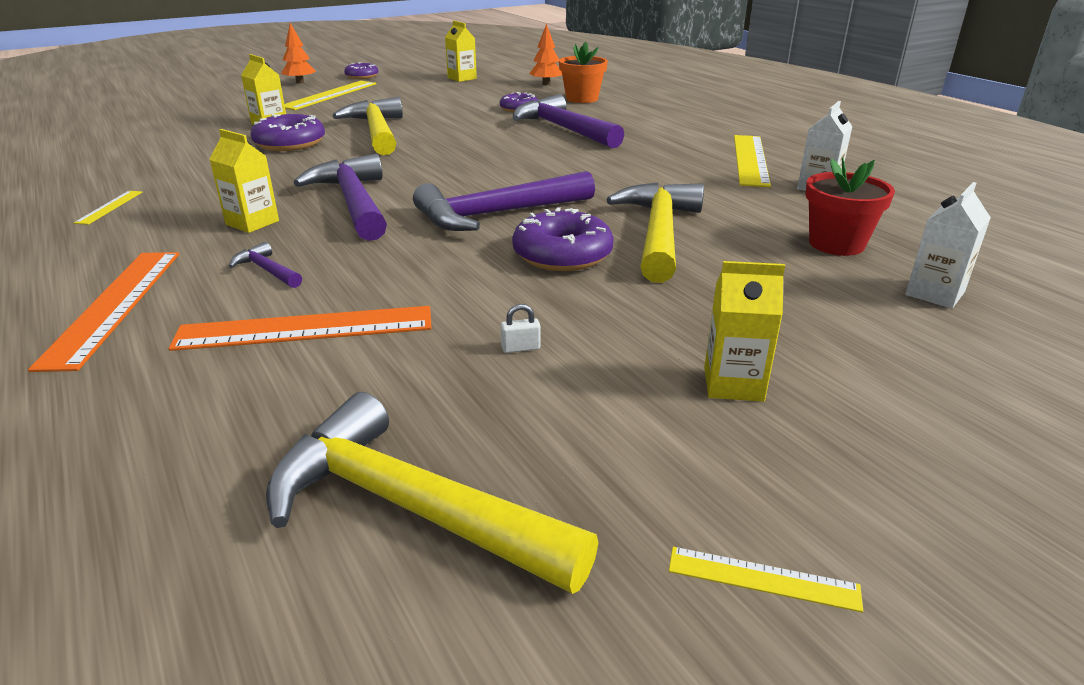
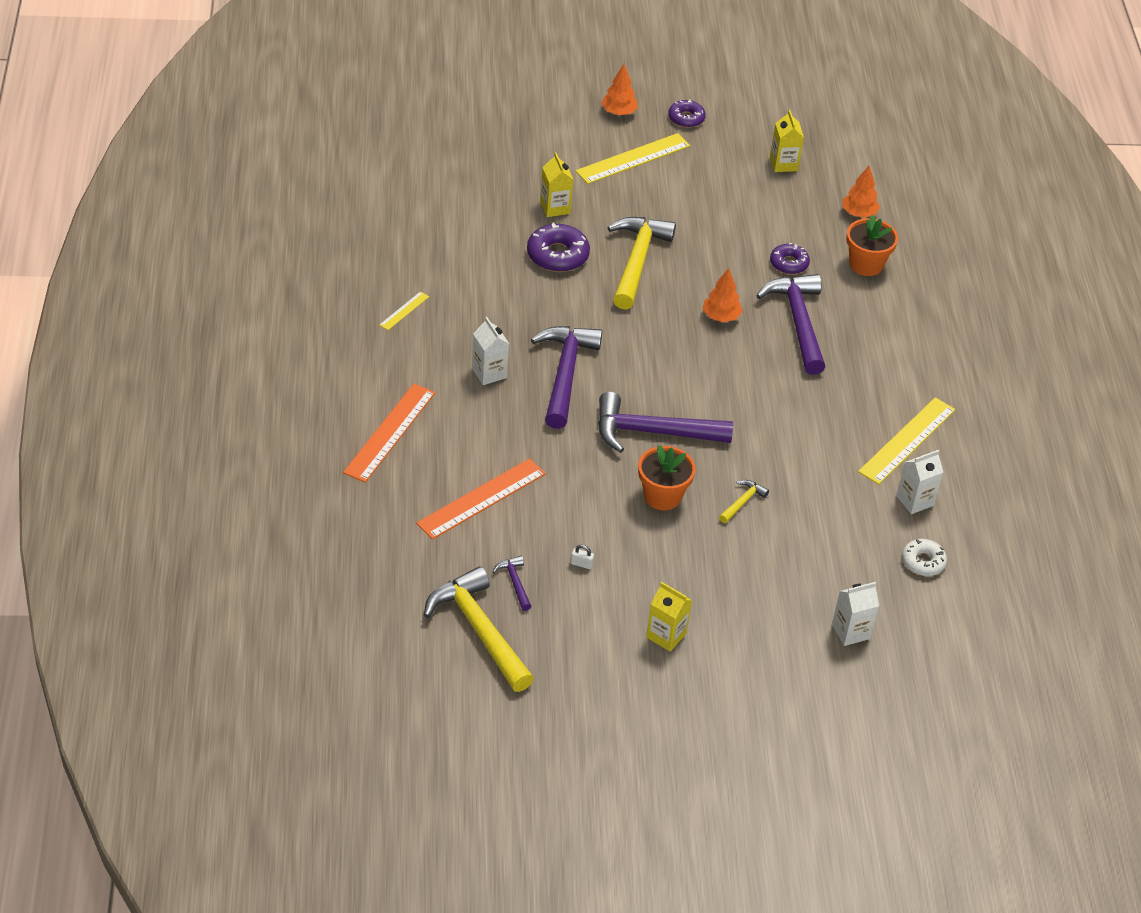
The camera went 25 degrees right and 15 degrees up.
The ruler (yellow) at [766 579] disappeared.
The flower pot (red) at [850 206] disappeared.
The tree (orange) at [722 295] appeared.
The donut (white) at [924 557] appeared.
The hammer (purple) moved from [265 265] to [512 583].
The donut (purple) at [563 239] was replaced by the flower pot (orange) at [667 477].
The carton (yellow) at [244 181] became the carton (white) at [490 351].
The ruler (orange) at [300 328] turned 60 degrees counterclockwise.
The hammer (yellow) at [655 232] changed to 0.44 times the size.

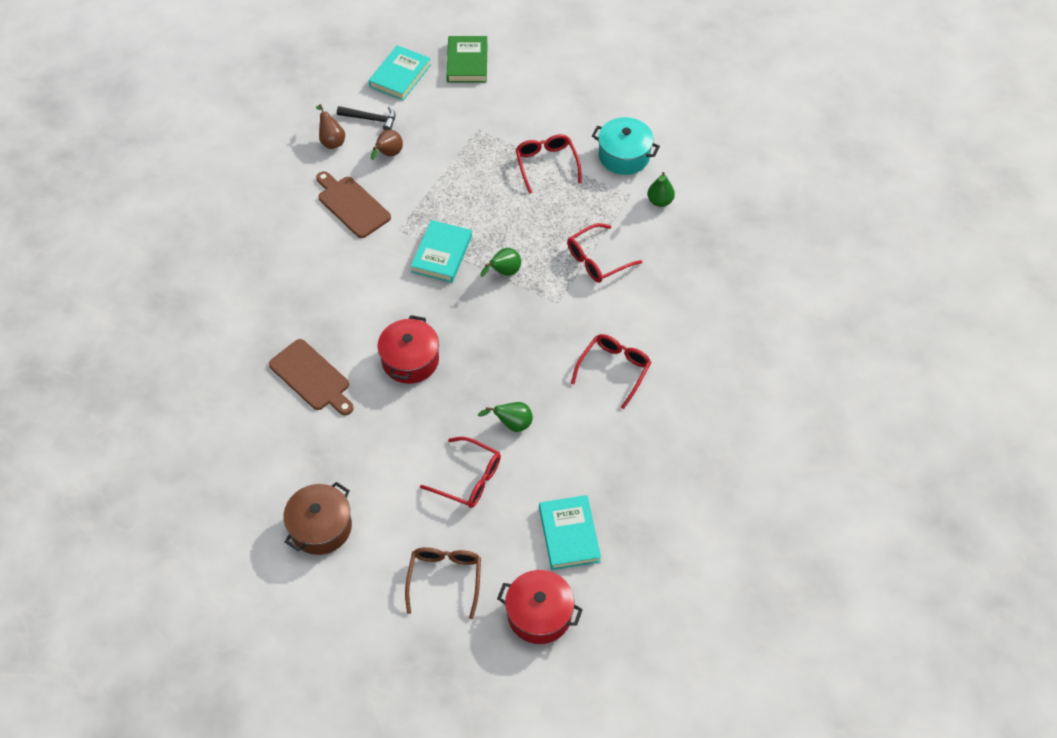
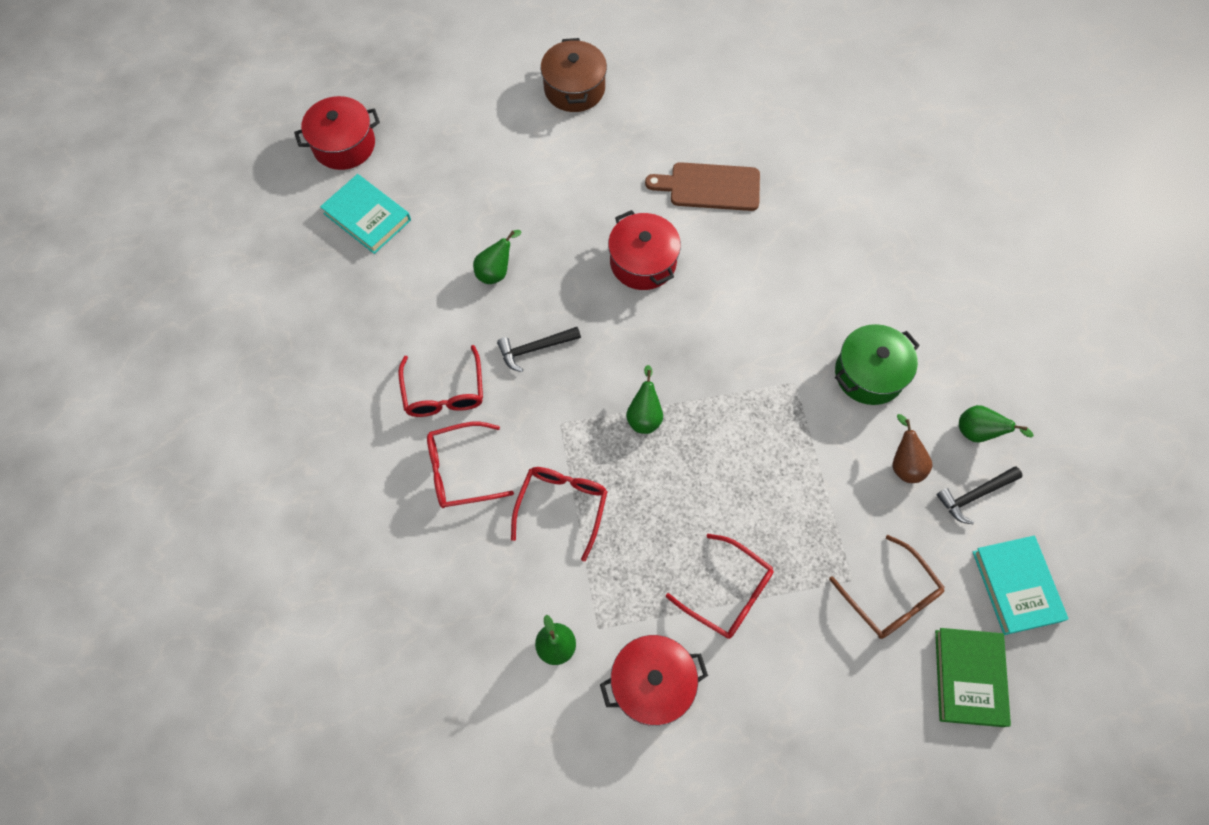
The camera went 140 degrees right and 10 degrees up.
The book (turquoise) at [441 251] disappeared.
The hammer (black) at [539 349] appeared.
The glasses (brown) moved from [443 583] to [887 587].
The glasses (red) moved from [460 472] to [470 465].
The cutting board (brown) at [353 204] was replaced by the pot (green) at [877 364].
The pear (brown) at [330 126] became the pear (green) at [996 423].
The pot (turquoise) at [626 146] became the pot (red) at [654 680].
The book (green) at [467 59] turned 45 degrees clockwise.

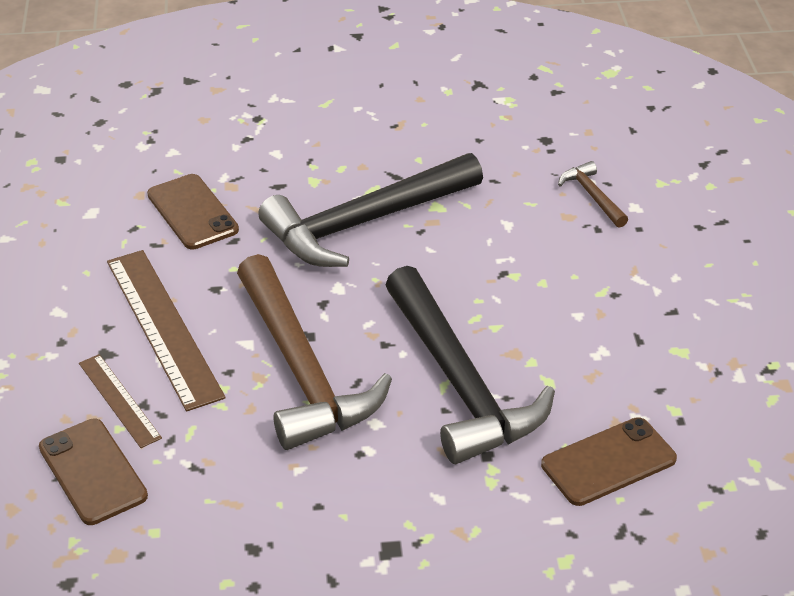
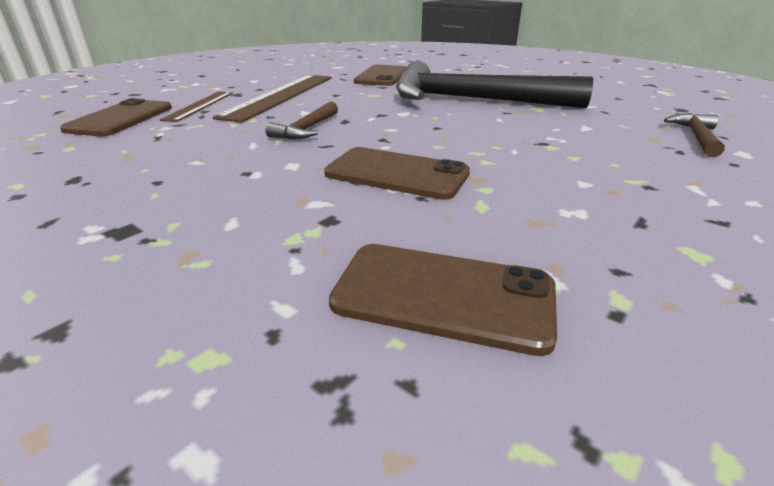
The camera went 45 degrees right and 10 degrees down.
The hammer (black) at [470 365] was replaced by the phone (brown) at [397 173].
The hammer (brown) at [314 352] changed to 0.43 times the size.

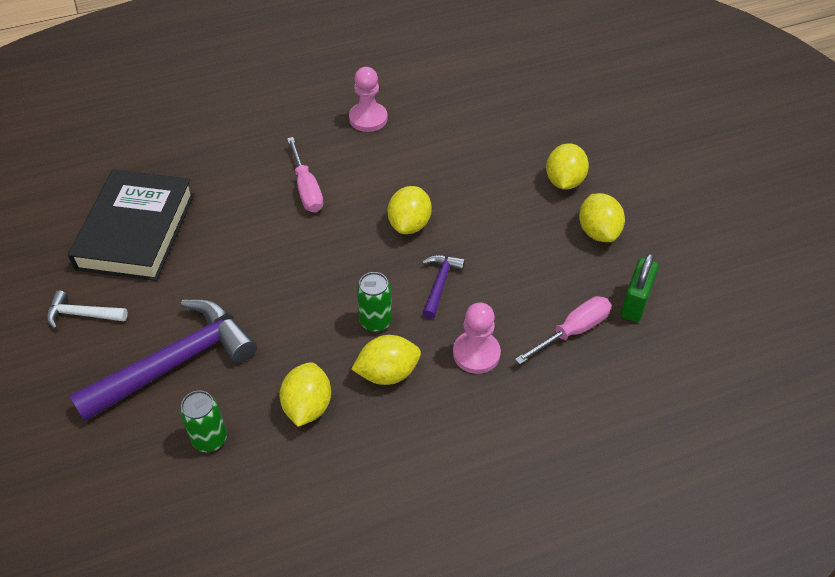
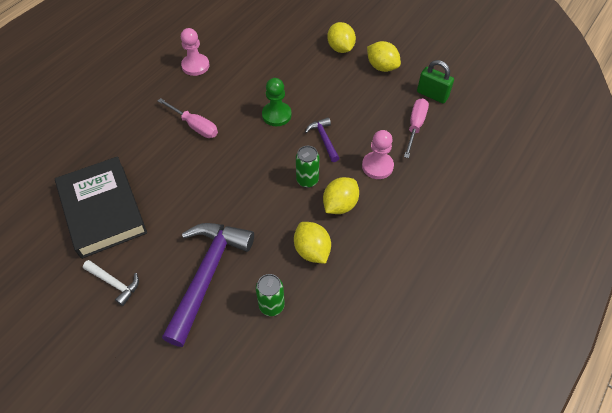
The camera went 35 degrees left and 5 degrees up.
The lemon (yellow) at [410 210] was replaced by the pawn (green) at [277 102].
The hammer (white) at [87 309] turned 120 degrees counterclockwise.
The padlock (green) at [640 287] turned 45 degrees counterclockwise.

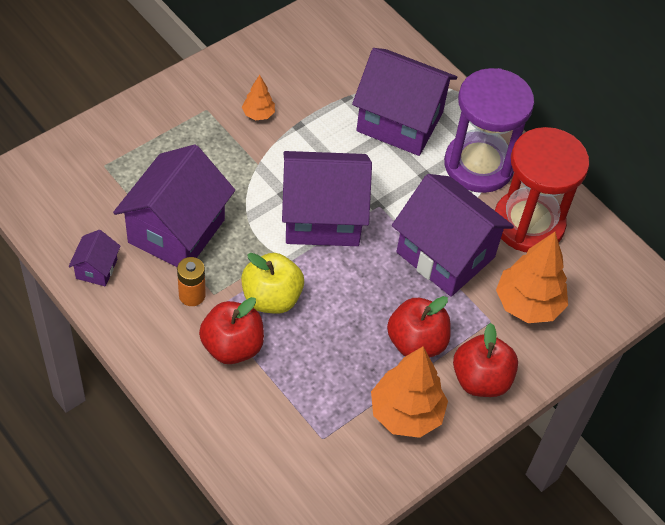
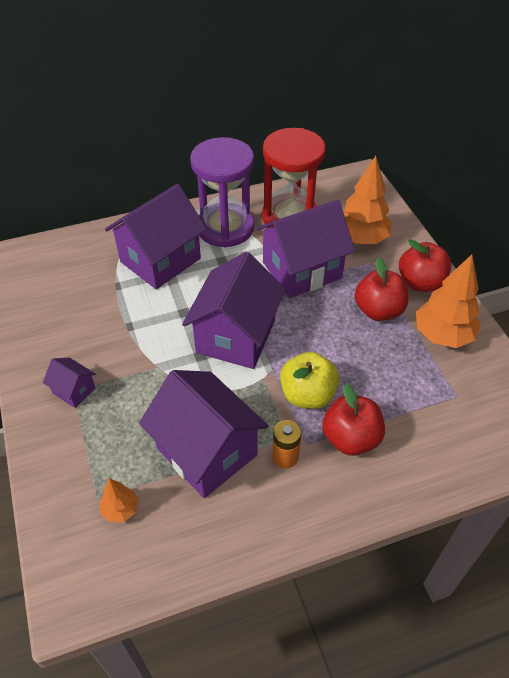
The camera went 65 degrees left and 5 degrees down.
The house (purple) moved from [94 258] to [69 383].
The tree (orange) moved from [258 97] to [119 500].

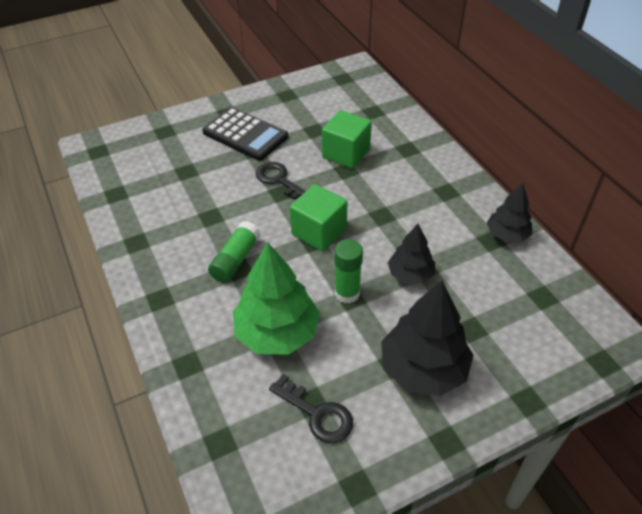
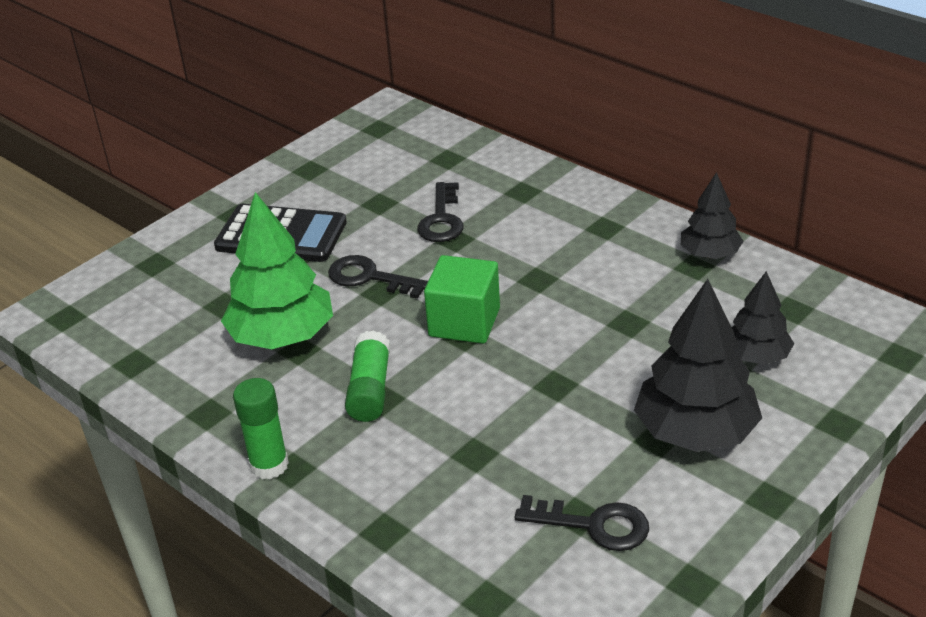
The camera went 20 degrees left and 10 degrees down.
The tree (green) moved from [276 298] to [277 270].
The glue stick (green) moved from [348 271] to [261 429].
The tree (black) moved from [411 254] to [763 318].
The cube (green) at [347 139] was replaced by the key (black) at [440 212].

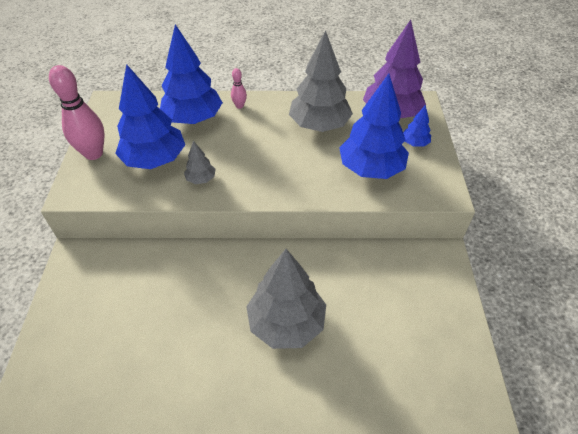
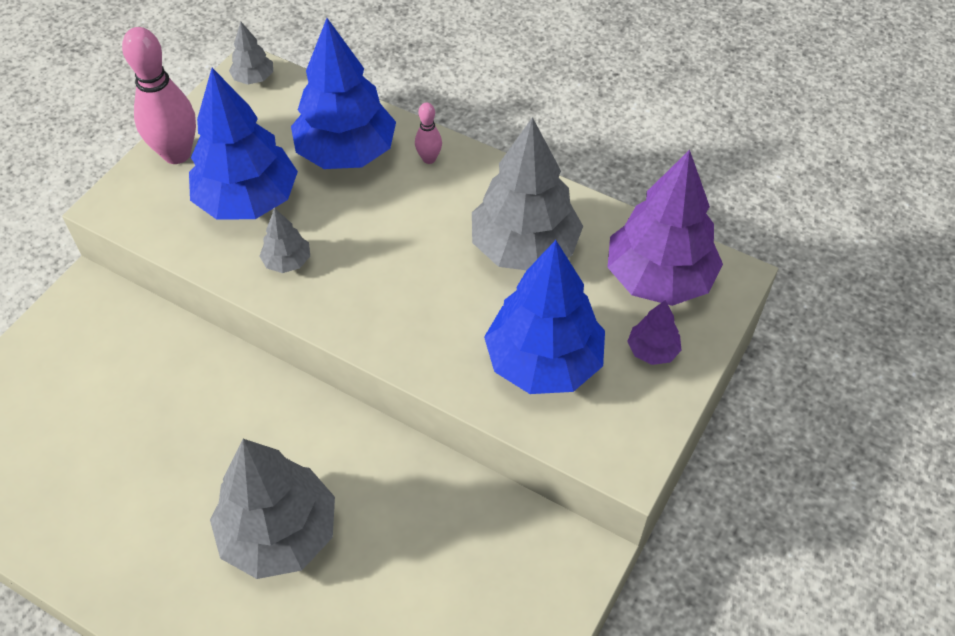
The camera went 30 degrees right and 5 degrees up.
The tree (grey) at [251 53] appeared.
The tree (blue) at [417 126] became the tree (purple) at [654 332].

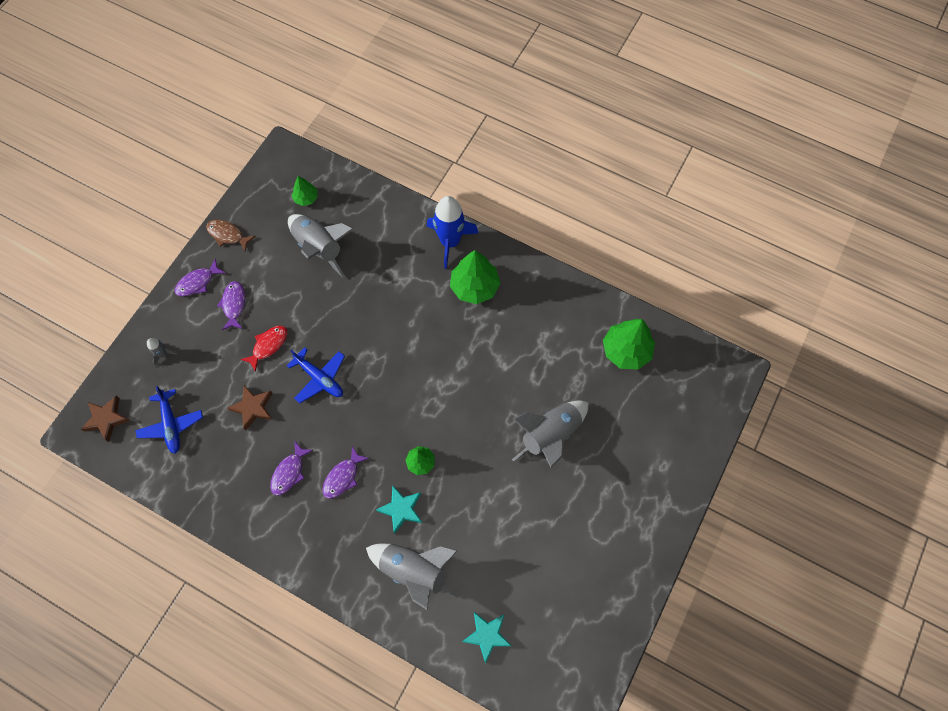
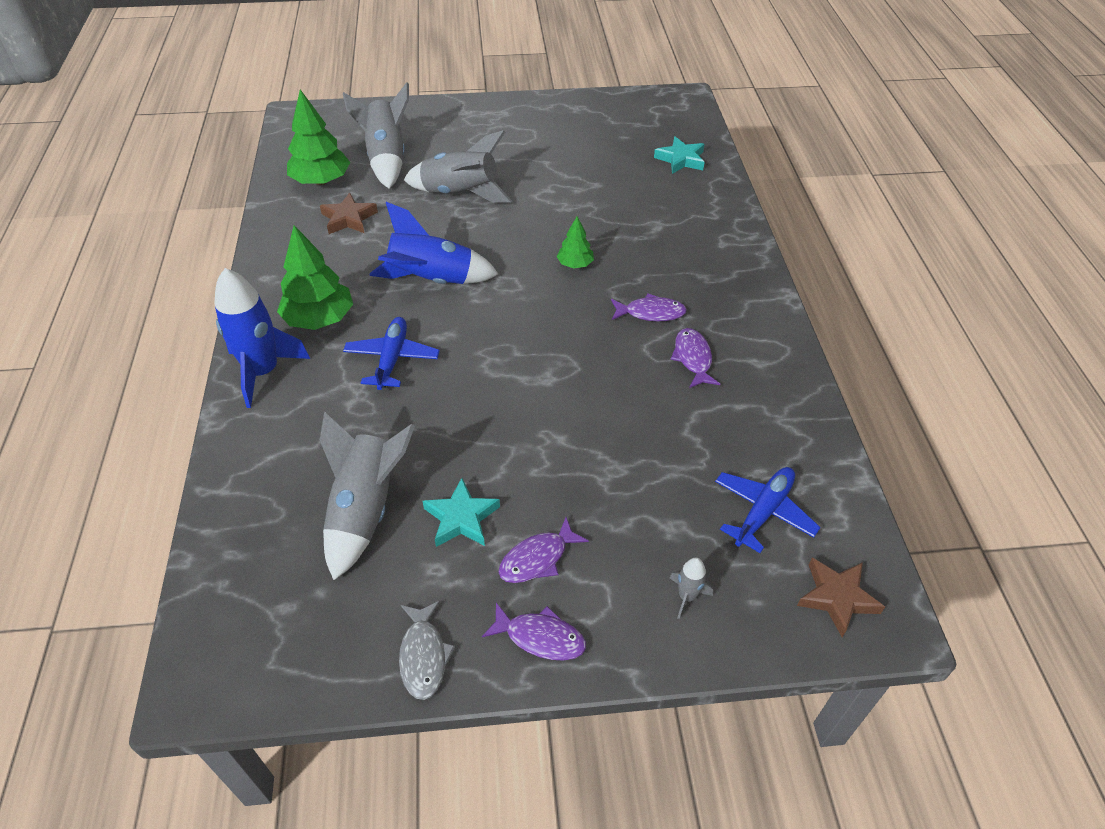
The camera went 125 degrees left and 20 degrees down.
The fish (red) at [263 349] disappeared.
The tree (green) at [305 191] disappeared.
The rocket (blue) at [433 243] appeared.
The star (brown) moved from [250 408] to [349 213].
The plane (blue) moved from [316 375] to [391 353].
The rocket (grey) moved from [412 577] to [376 135].
The star (turquoise) moved from [399 509] to [461 512].
The fish (brown) at [231 235] became the fish (grey) at [427 650].
The fish (purple) at [291 469] turned 90 degrees counterclockwise.

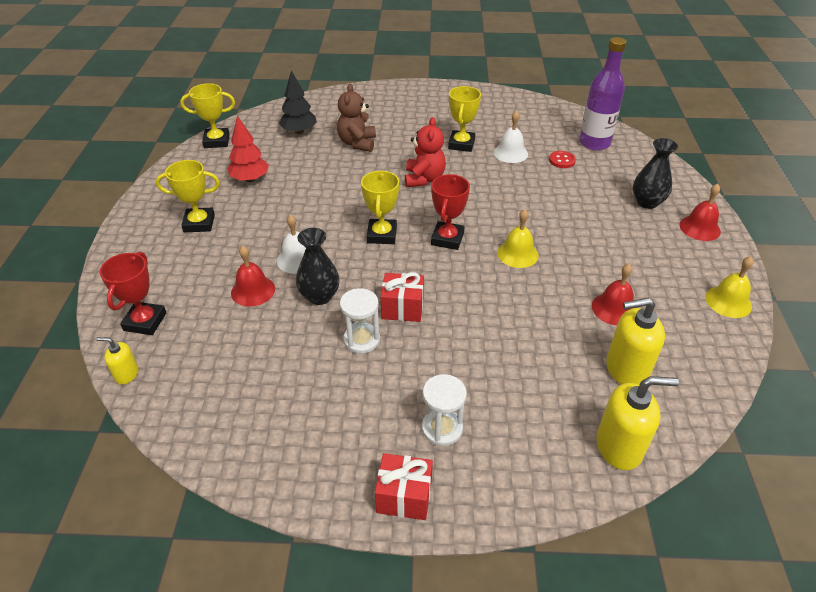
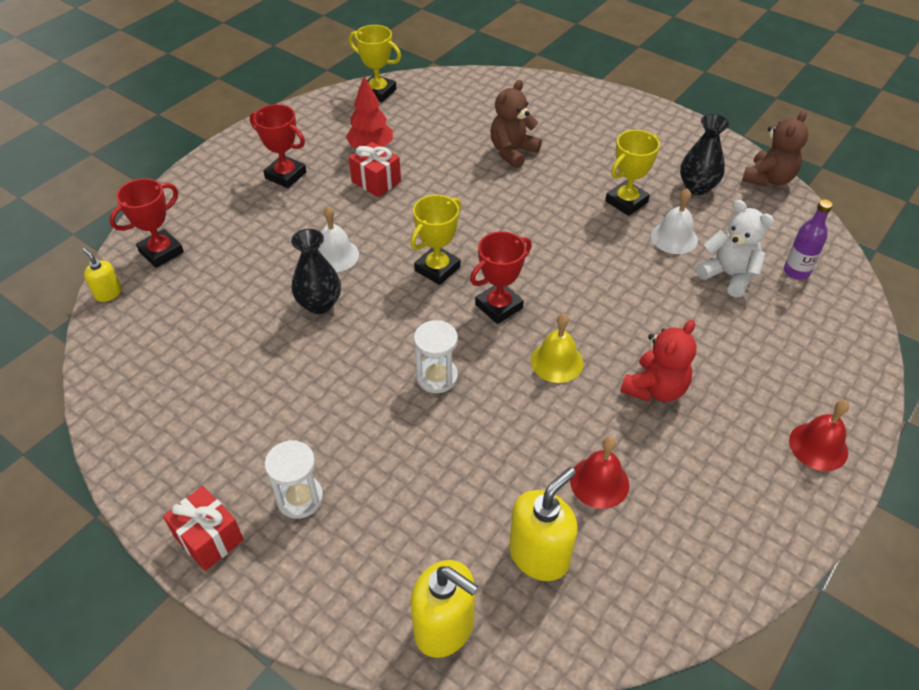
The camera went 35 degrees right and 5 degrees up.
The bell (red) at [253 276] disappeared.
The tree (black) at [298 102] disappeared.
The bell (yellow) at [729 287] disappeared.
The teddy bear (brown) at [775 149] appeared.
The hourglass (white) moved from [360 321] to [436 356].
The gift (red) moved from [402 297] to [375 169].
The teddy bear (red) moved from [425 152] to [658 361].
The vase (black) moved from [655 173] to [705 154].
The button (red) at [562 159] was replaced by the teddy bear (white) at [735 249].
The trophy (yellow) at [188 196] became the trophy (red) at [278 146].
The soap dispenser (yellow) at [635 341] turned 105 degrees clockwise.
The bottle (purple) at [602 94] changed to 0.59 times the size.

